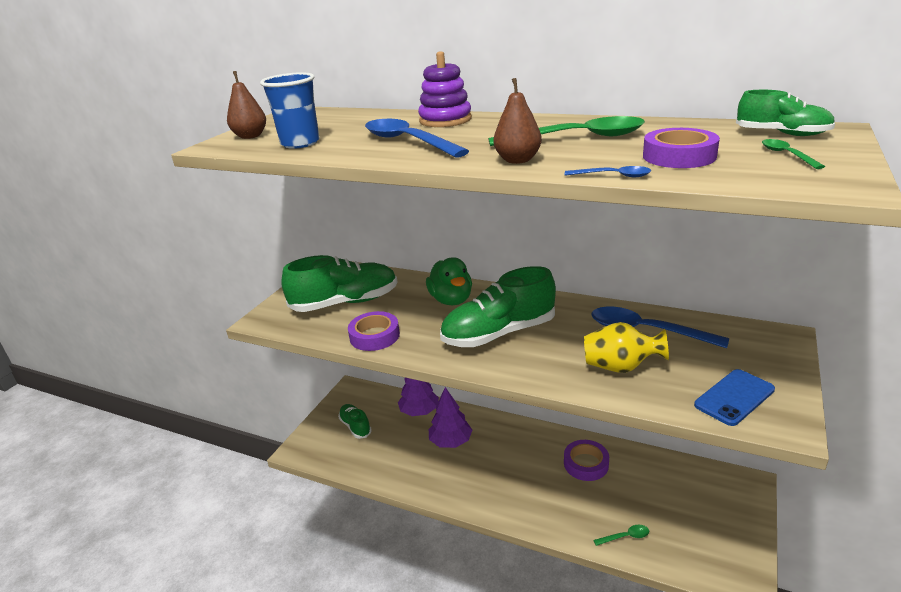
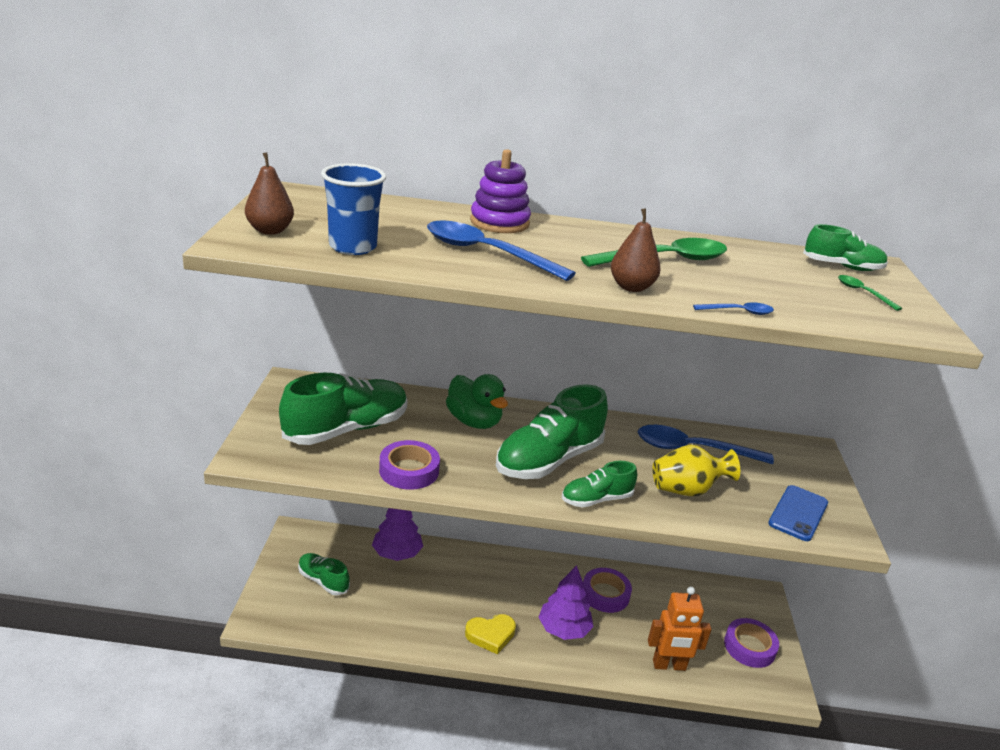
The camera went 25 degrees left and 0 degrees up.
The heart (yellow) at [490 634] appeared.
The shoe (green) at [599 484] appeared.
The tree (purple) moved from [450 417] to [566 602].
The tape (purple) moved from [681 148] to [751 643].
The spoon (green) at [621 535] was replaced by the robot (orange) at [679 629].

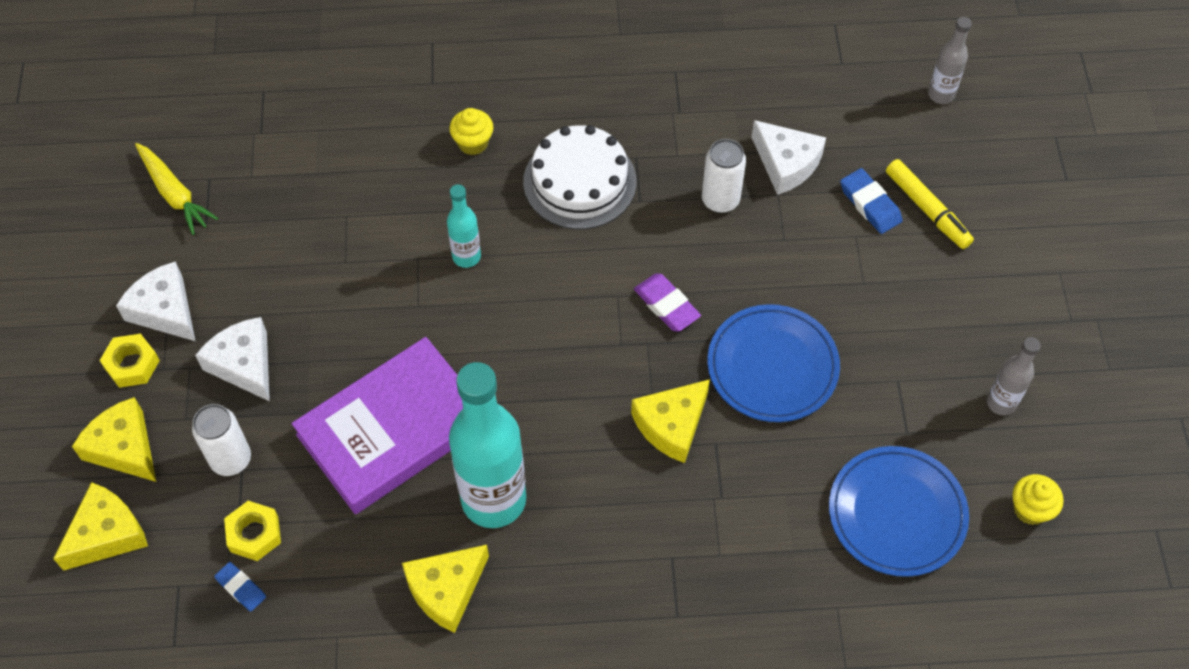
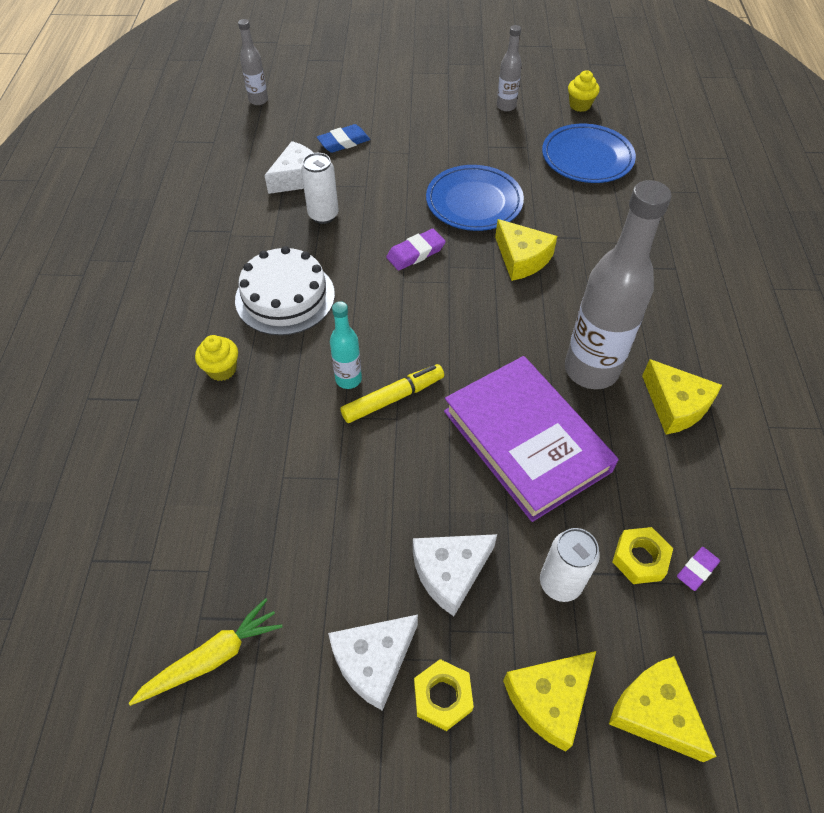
The camera went 85 degrees left and 5 degrees down.
The marker (yellow) moved from [930 204] to [392 393].
The eraser (blue) at [240 587] became the eraser (purple) at [698 569].
The bottle (turquoise) at [487 445] became the bottle (grey) at [618 284].

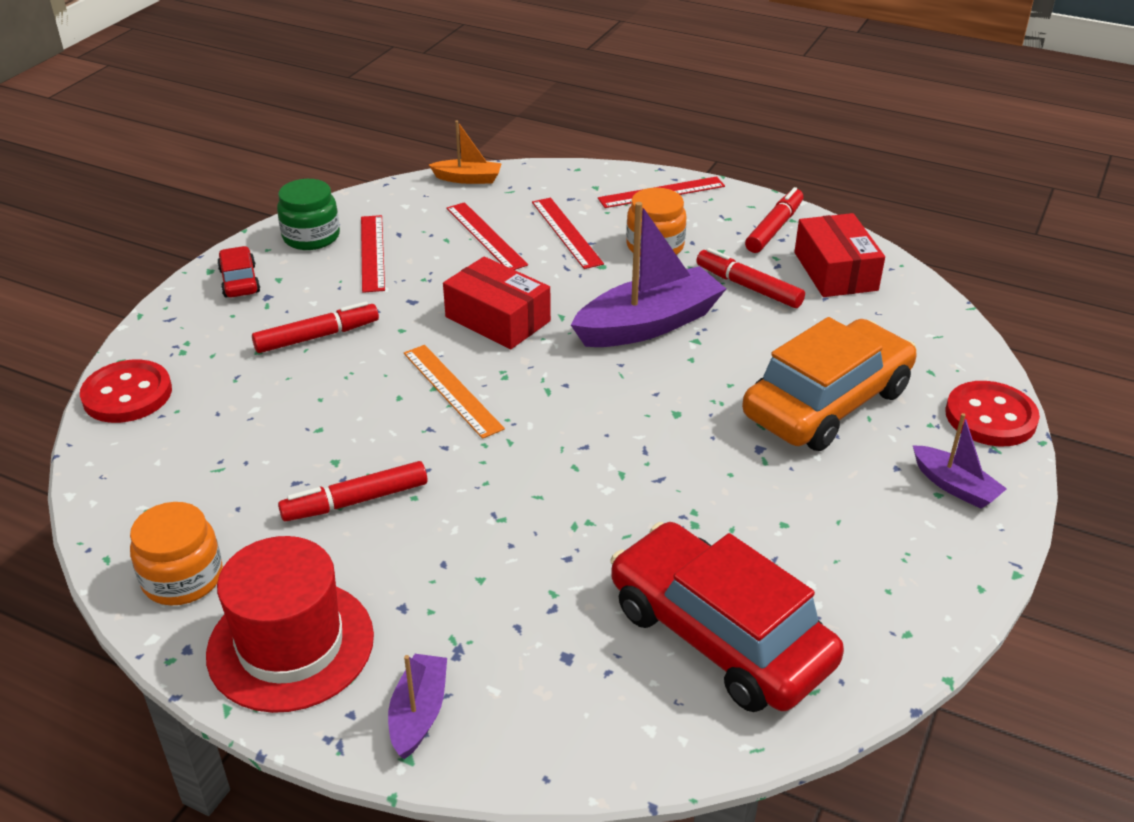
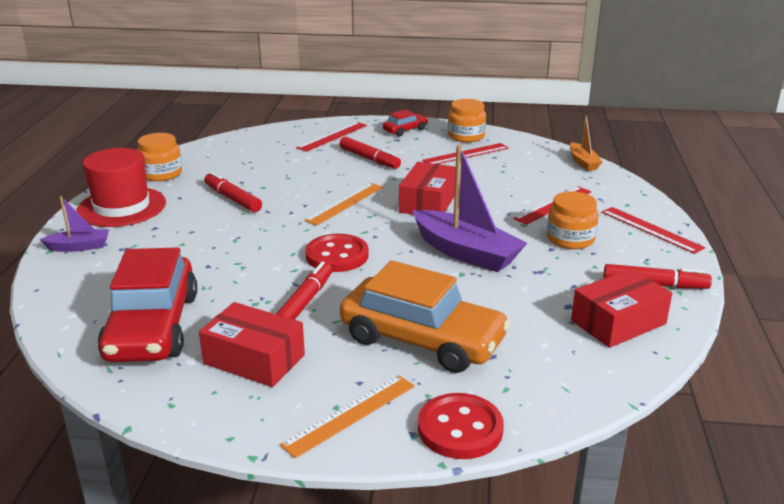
The camera went 70 degrees right and 10 degrees down.
The box (red) at [252 344] appeared.
The button (red) moved from [126 391] to [337 253].
The ruler (red) moved from [487 236] to [331 137].
The marker (red) moved from [750 278] to [304 290].
The boat (purple) at [960 461] was replaced by the ruler (orange) at [347 416].
The jar (green) at [308 214] became the jar (orange) at [467 120].
The car (red) at [727 617] turned 150 degrees clockwise.

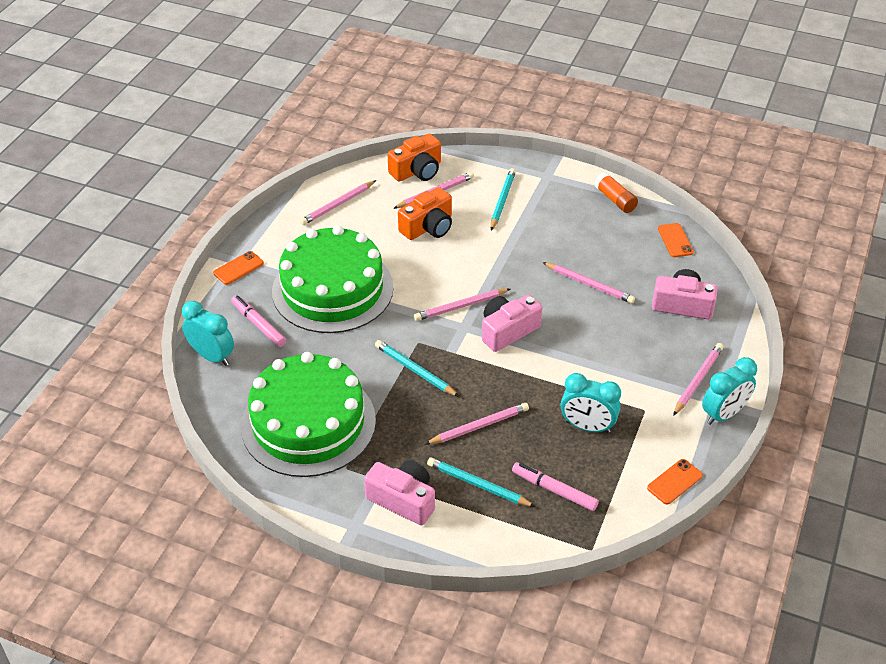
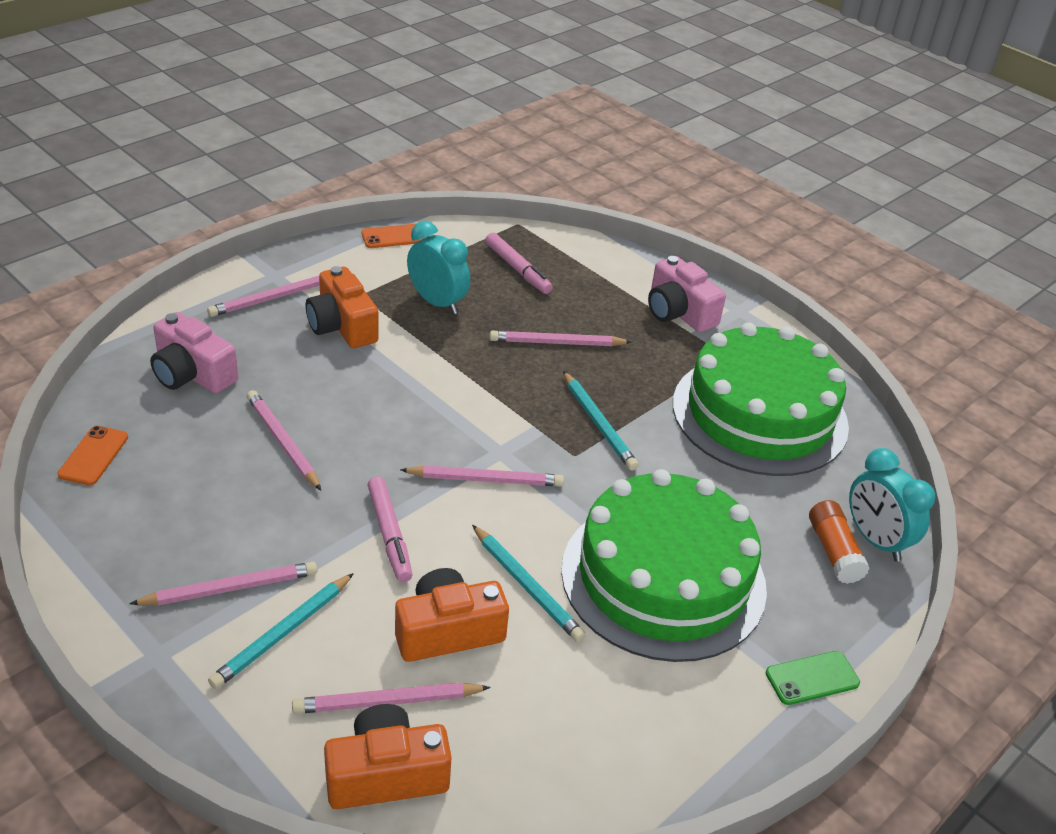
The camera went 160 degrees left and 5 degrees down.
The camera (pink) at [512 323] disappeared.
The clock (turquoise) at [729 391] disappeared.
The camera (orange) at [342 307] appeared.
The marker (pink) moved from [258 321] to [390 529].
The pencil (pink) moved from [338 202] to [223 583].
The pencil (turquoise) moved from [481 482] to [529 583].
The glue stick (orange) moved from [616 192] to [839 542].
The phone (orange) at [238 268] became the phone (green) at [813 678].

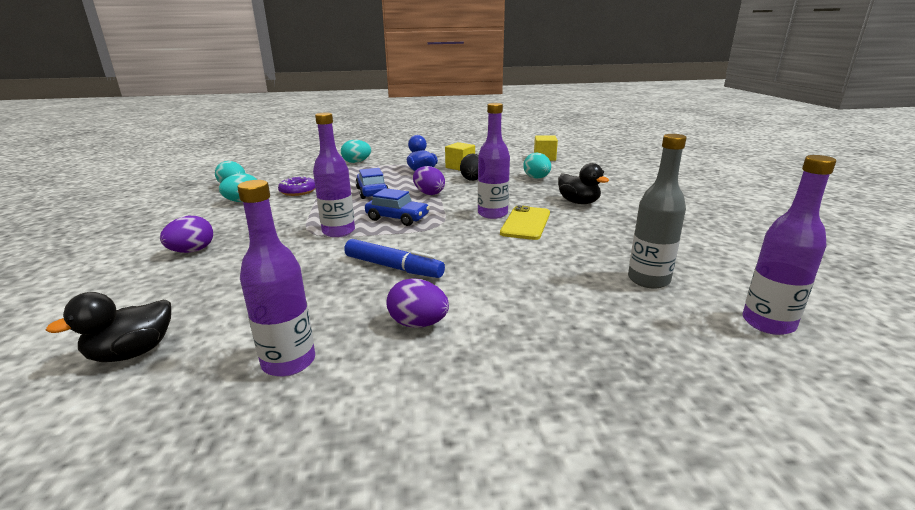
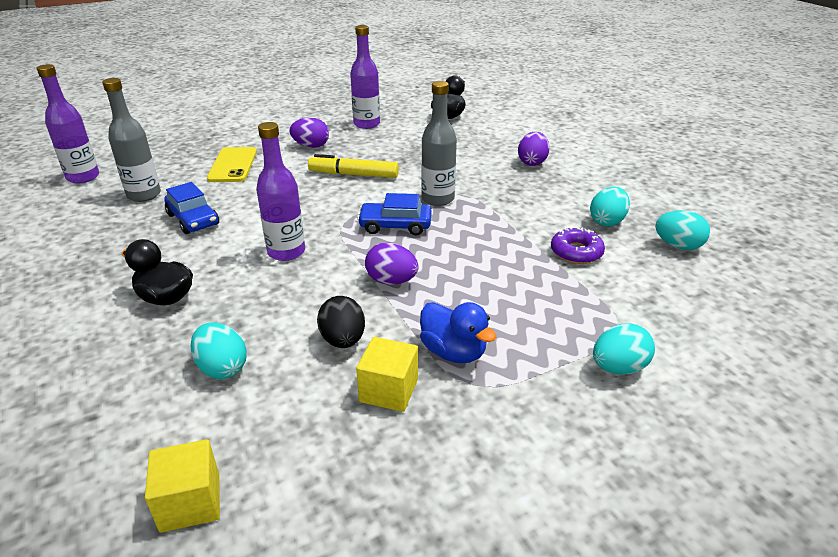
The camera went 160 degrees right and 10 degrees up.
The car (blue) moved from [372 183] to [191 208].
The phone (yellow) moved from [525 222] to [232 164].
The bottle (purple) at [334 175] became the bottle (grey) at [439 143].
The marker (blue) at [394 258] became the marker (yellow) at [353 166].

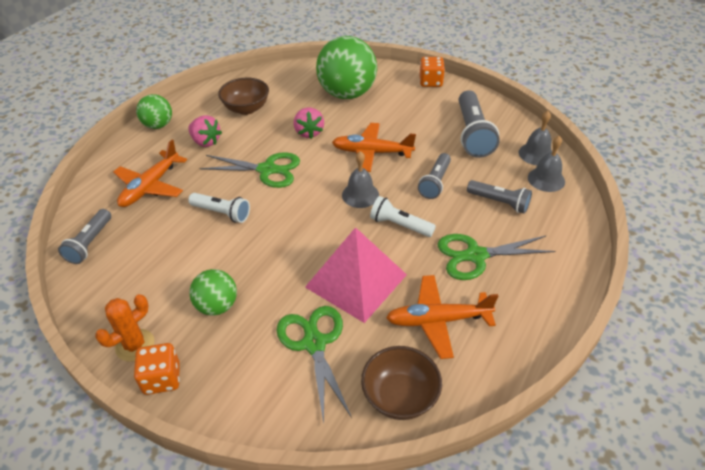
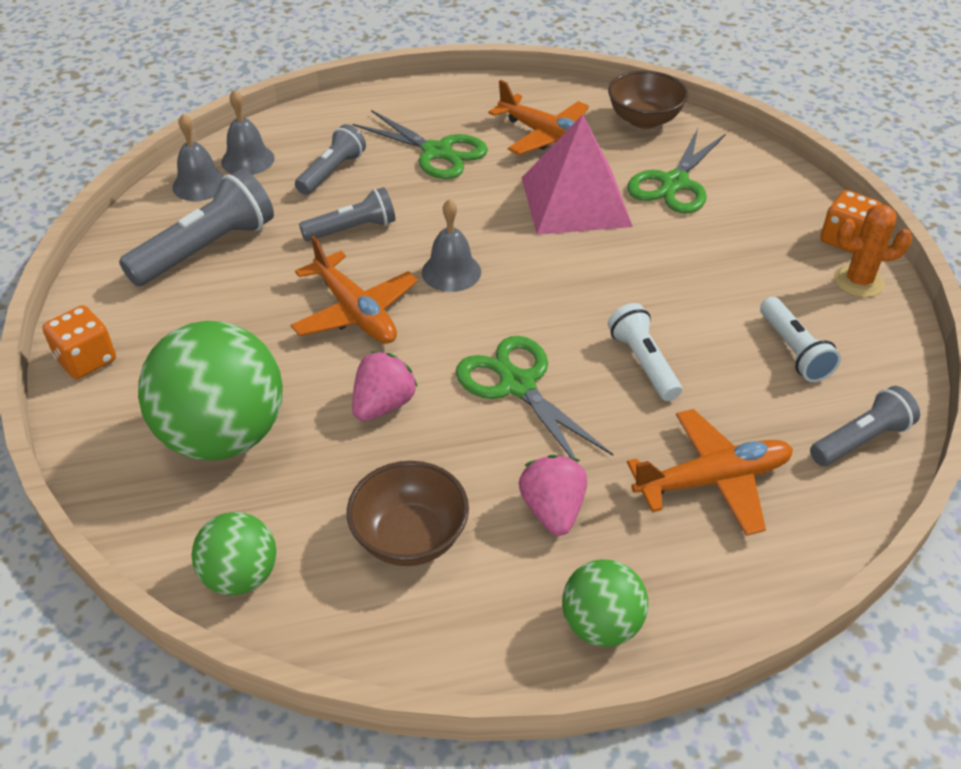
The camera went 135 degrees left and 0 degrees up.
The ball (green) moved from [213 292] to [234 553].
The flashlight (white) moved from [403 216] to [800 339].
The flashlight (grey) at [499 197] turned 45 degrees clockwise.

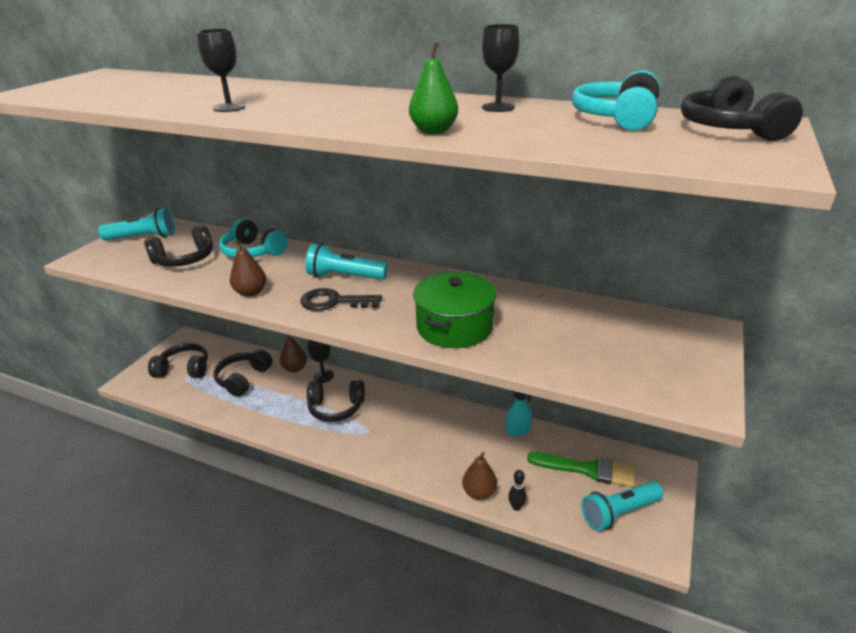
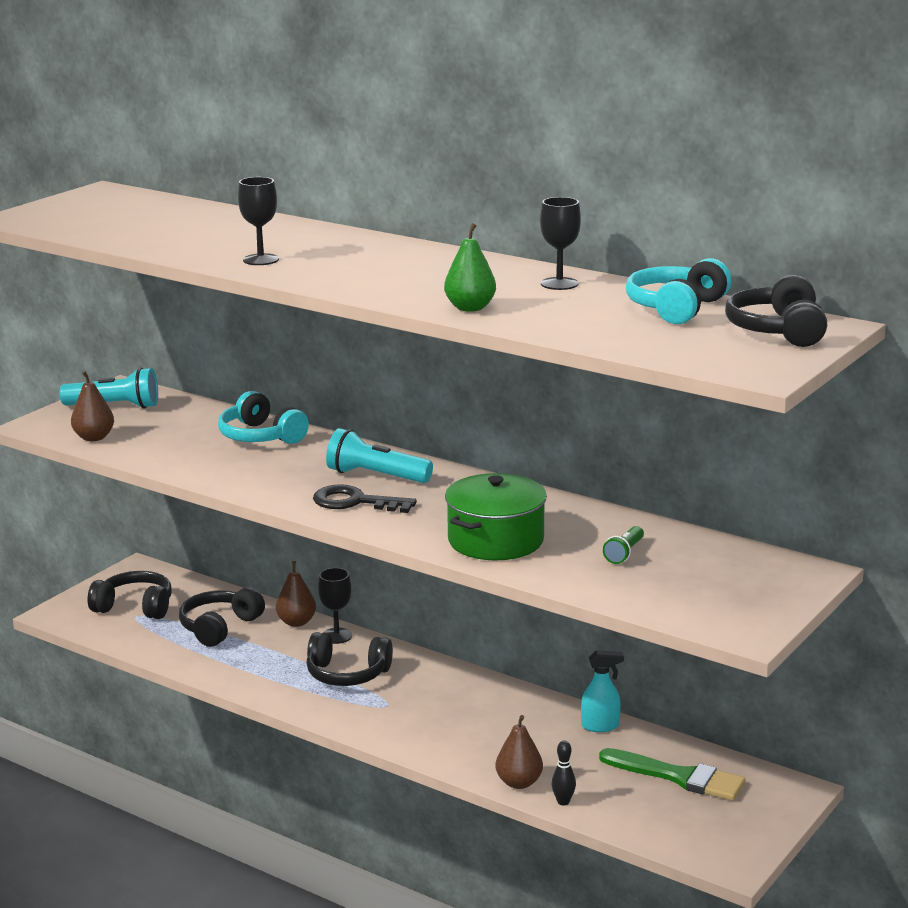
The camera went 10 degrees right and 10 degrees down.
The headphones (black) at [178 246] disappeared.
The flashlight (turquoise) at [622 506] disappeared.
The flashlight (green) at [623 545] appeared.
The pear (brown) moved from [248 268] to [92 406].

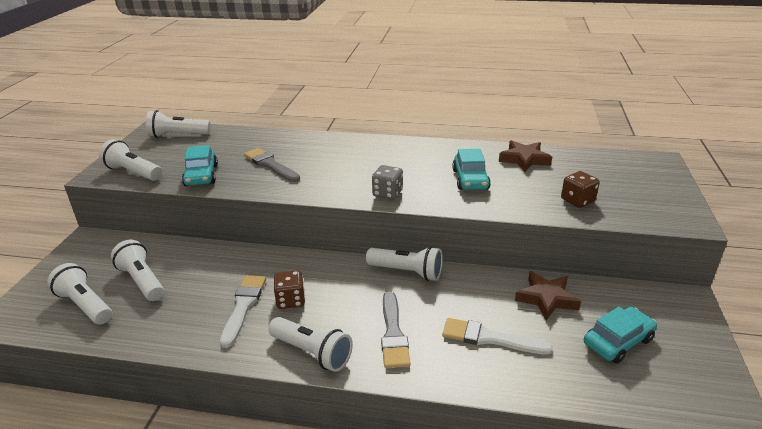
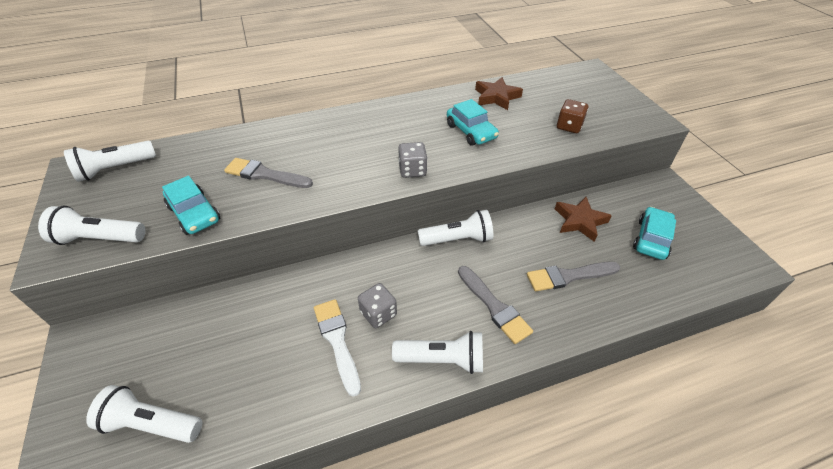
The camera went 30 degrees left and 15 degrees up.
The flashlight (white) at [137 270] disappeared.
The dice (brown) at [289 289] became the dice (grey) at [377 305].
The brush (white) at [497 336] became the brush (grey) at [573 276].

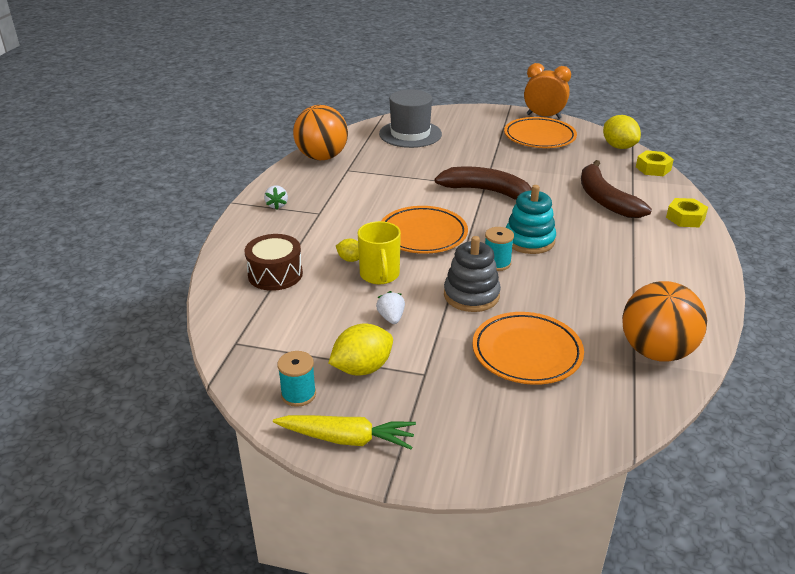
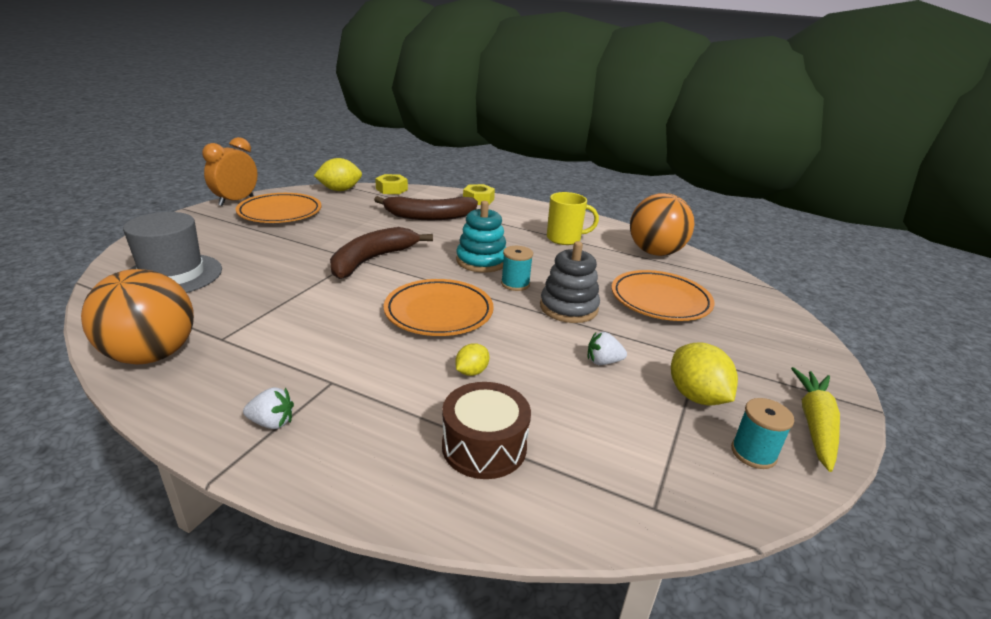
The camera went 80 degrees left and 5 degrees down.
The mug (yellow) moved from [379 252] to [573 218].

